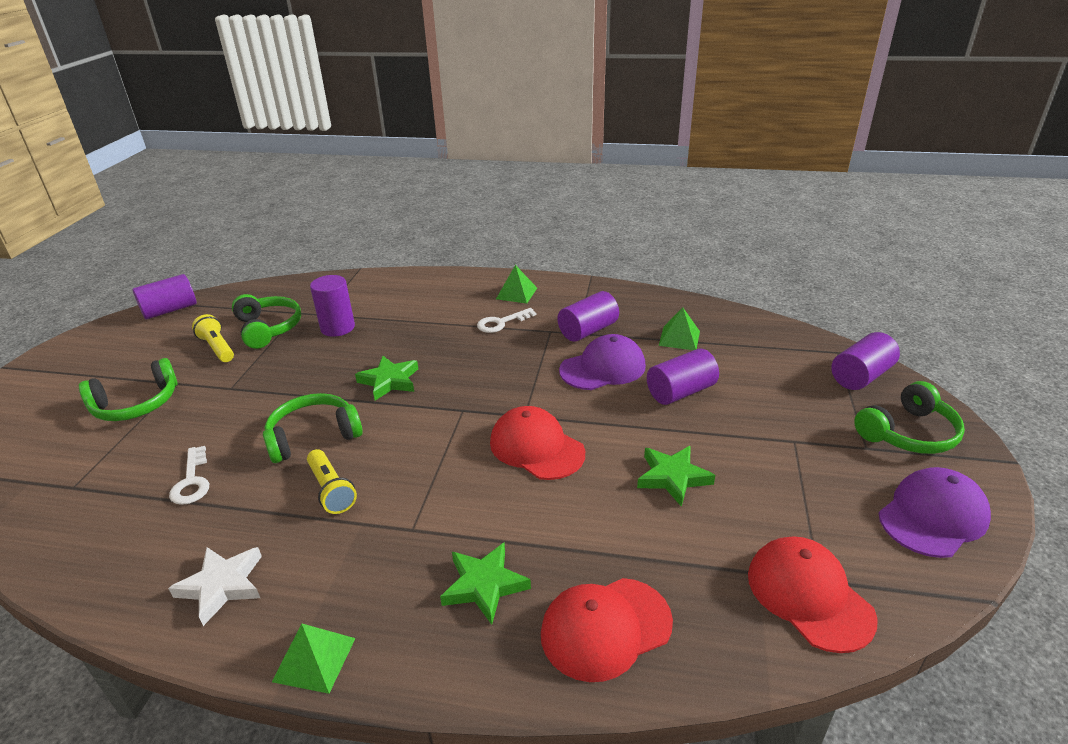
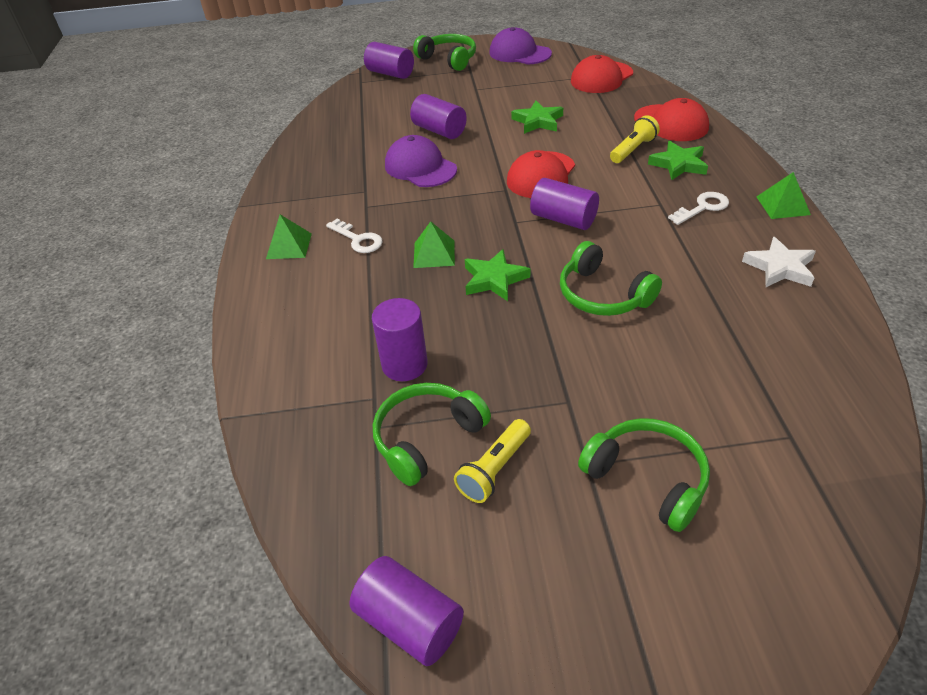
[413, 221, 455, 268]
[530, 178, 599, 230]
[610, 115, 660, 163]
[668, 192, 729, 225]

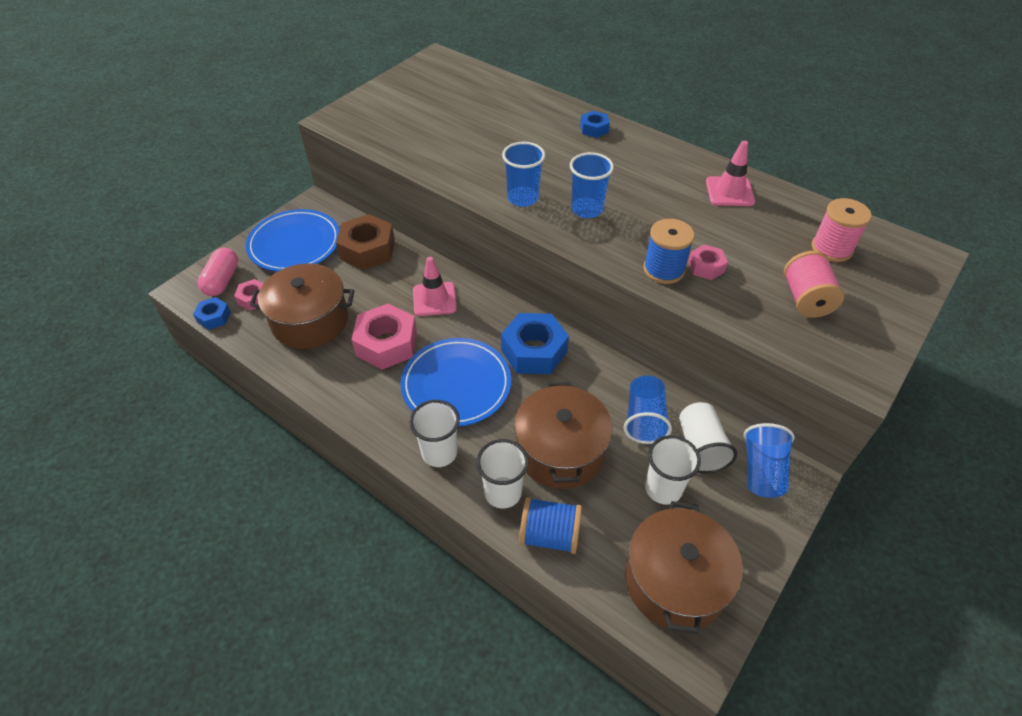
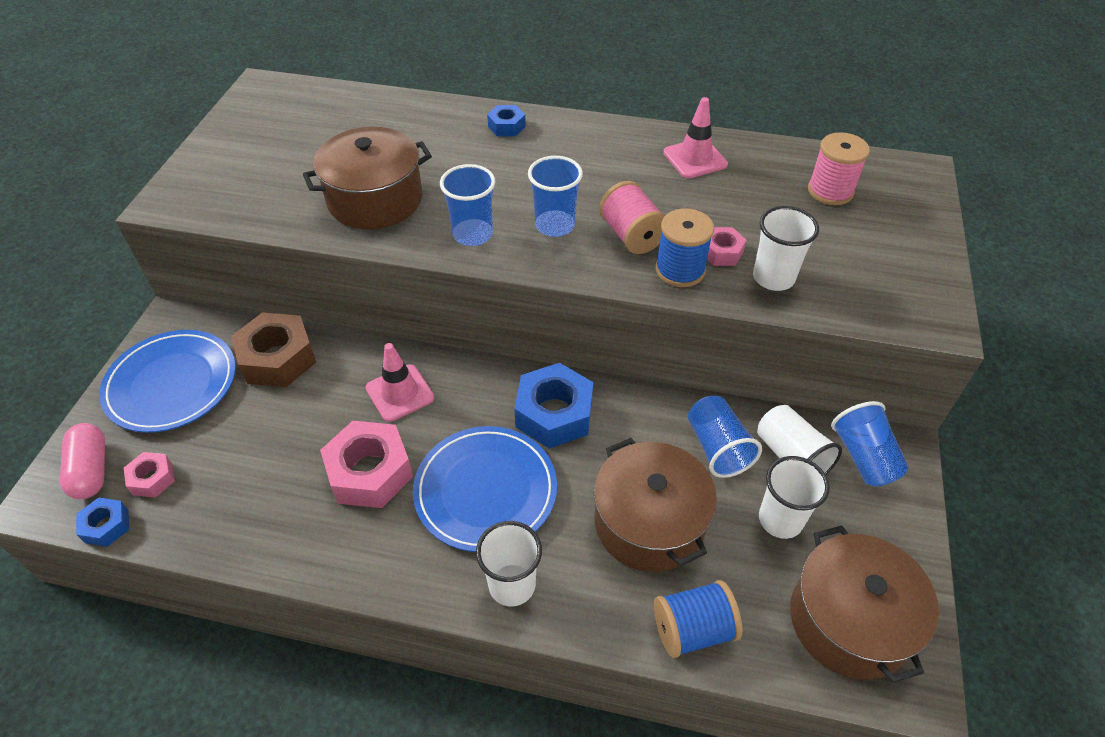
[303, 127, 432, 229]
[599, 181, 666, 254]
[753, 206, 819, 291]

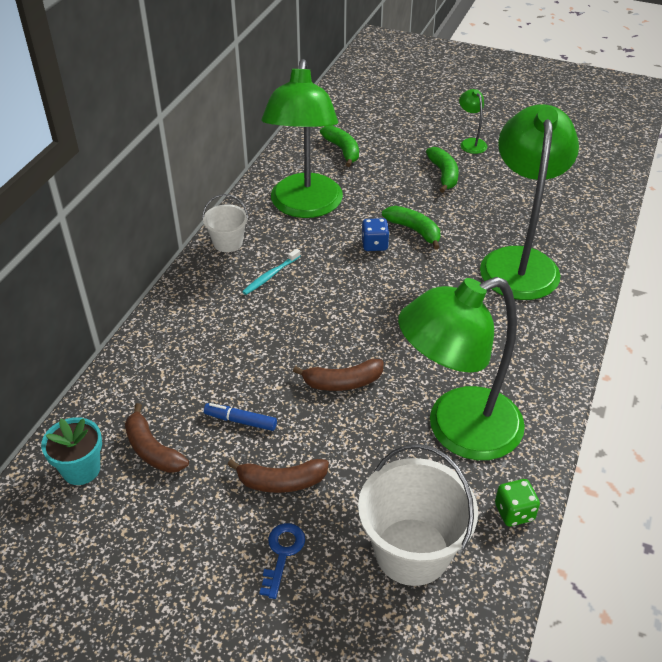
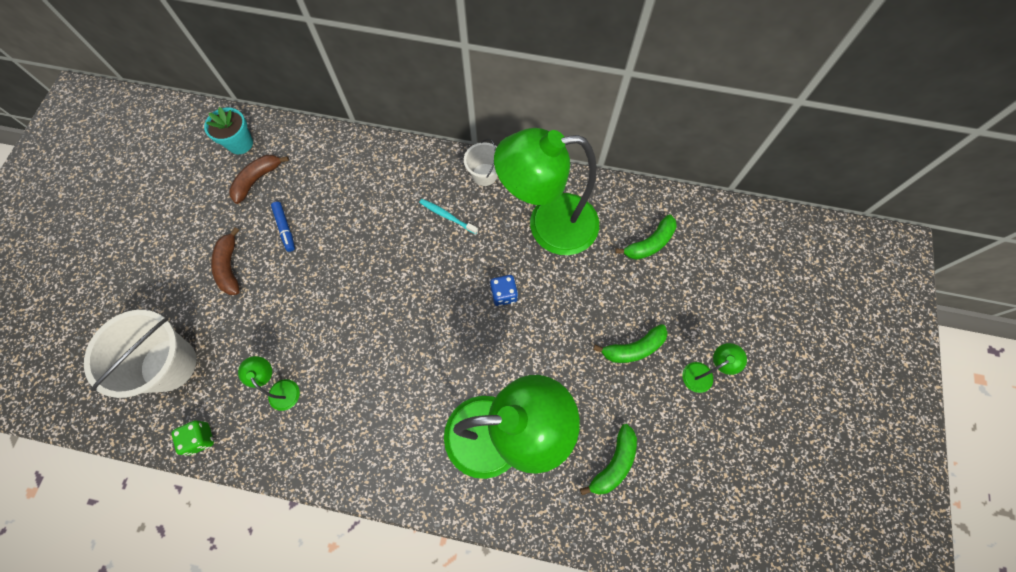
[238, 356, 300, 411]
[271, 202, 295, 252]
[580, 424, 637, 495]
[260, 523, 305, 599] (first image)
[293, 359, 384, 391] (first image)

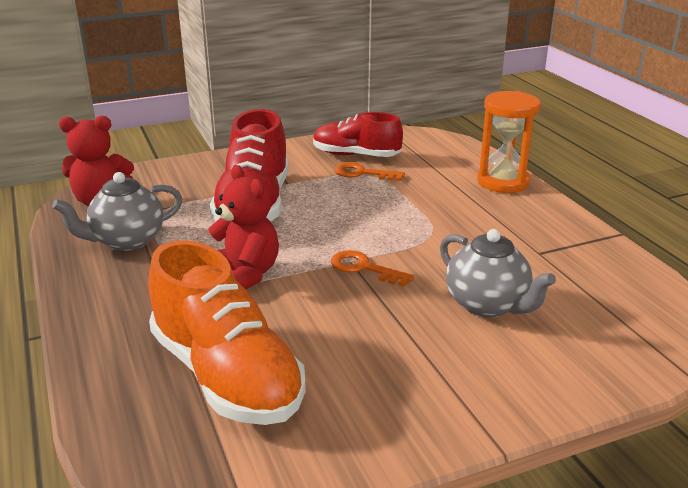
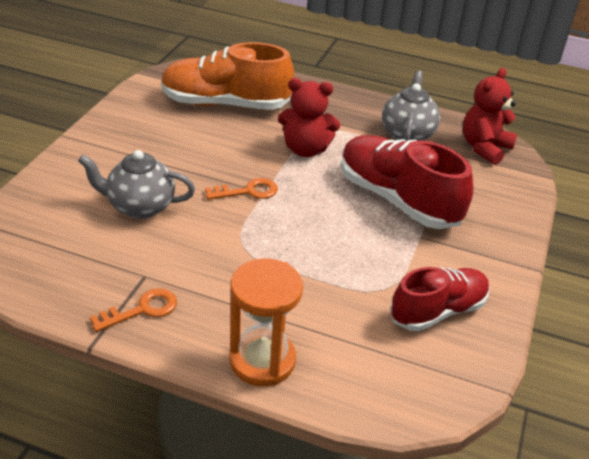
[90, 288, 177, 332]

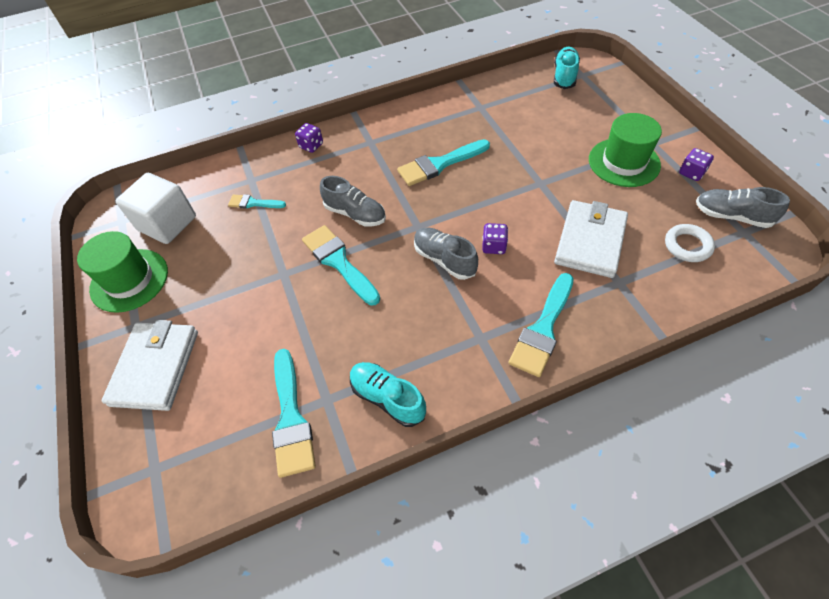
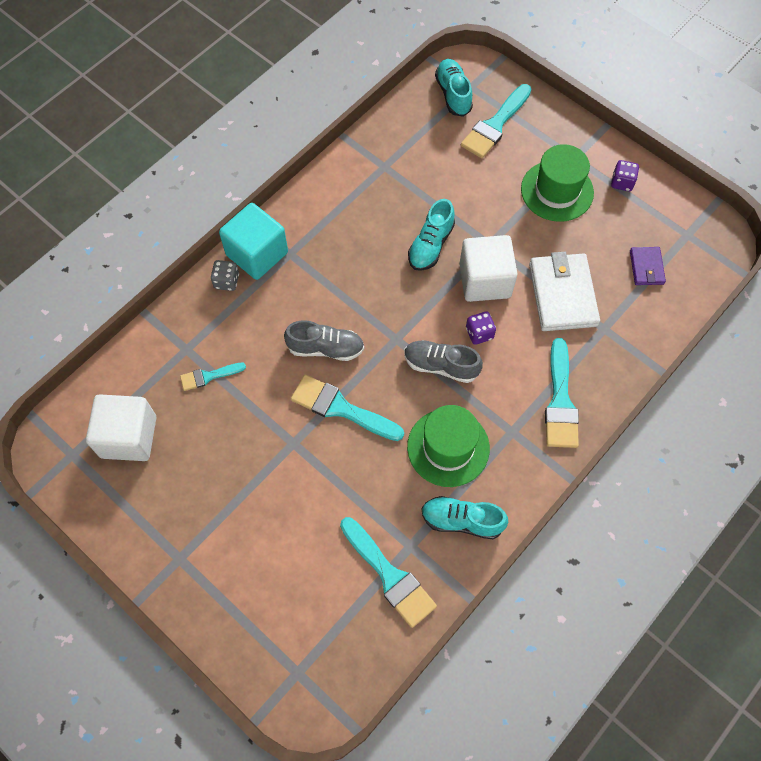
[211, 260, 239, 291]
[219, 203, 288, 280]
[407, 405, 490, 487]
[408, 199, 455, 271]
[460, 235, 518, 302]
[461, 84, 532, 158]
[630, 247, 666, 285]
[102, 320, 198, 411] (first image)
[696, 187, 790, 228] (first image)

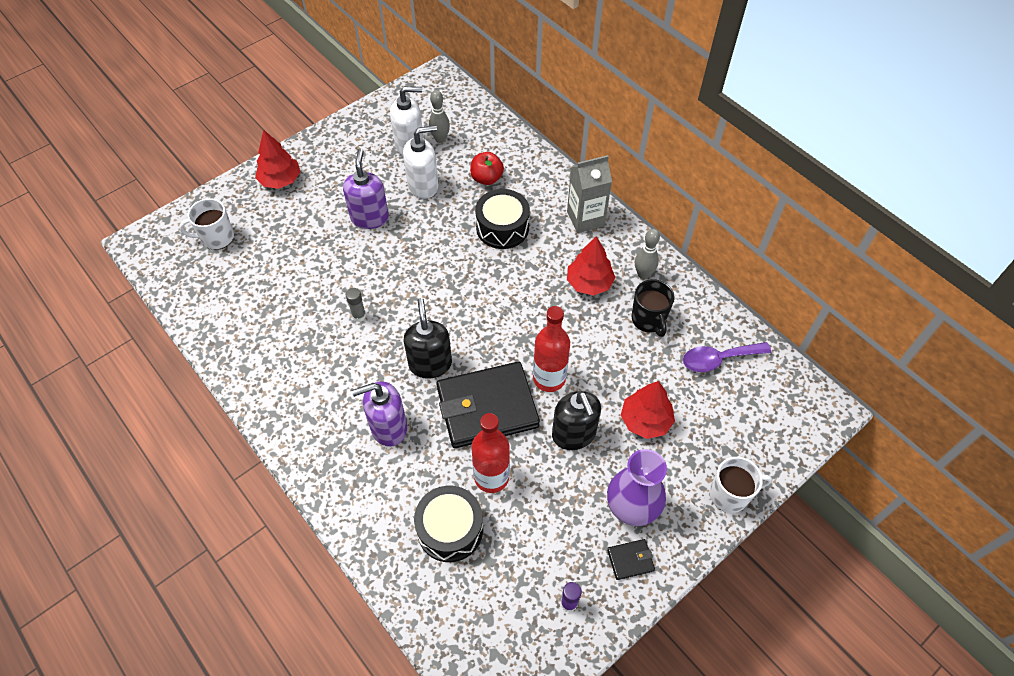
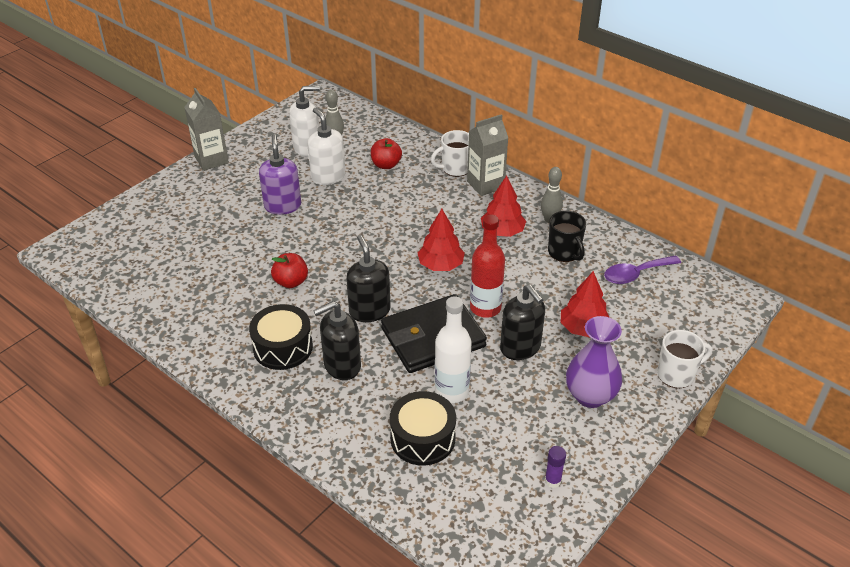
[184, 88, 229, 171]
[249, 304, 313, 370]
[271, 253, 308, 288]
[307, 108, 346, 185]
[313, 301, 361, 380]
[418, 209, 465, 271]
[431, 130, 469, 177]
[435, 296, 471, 403]
[607, 539, 655, 580] (first image)

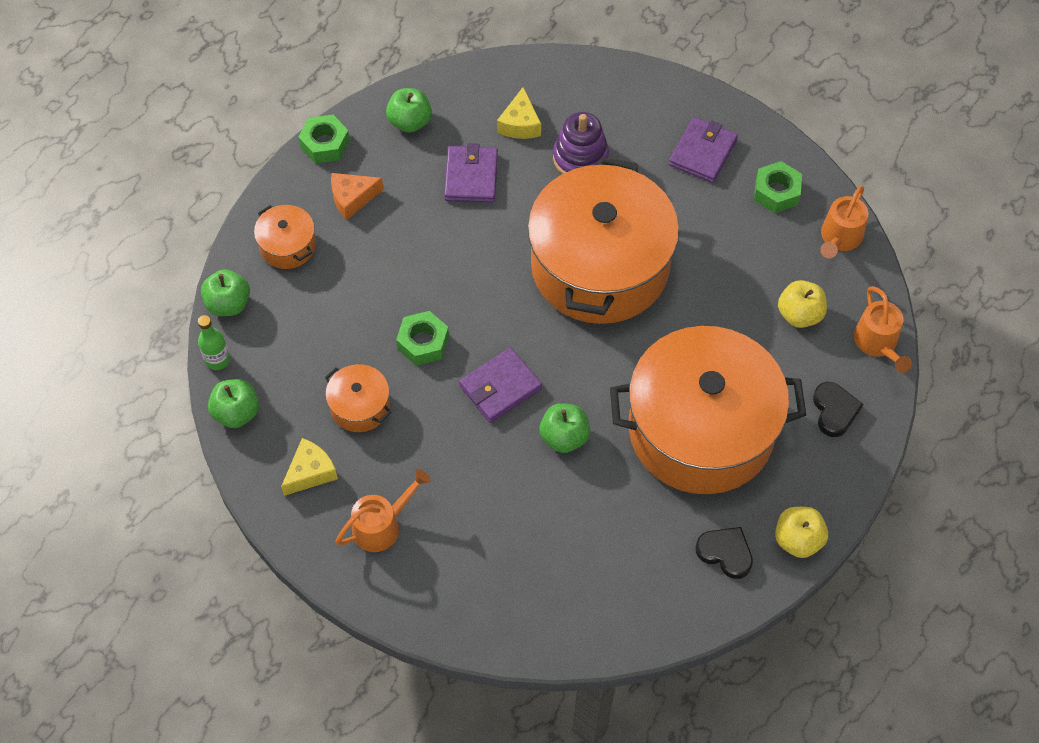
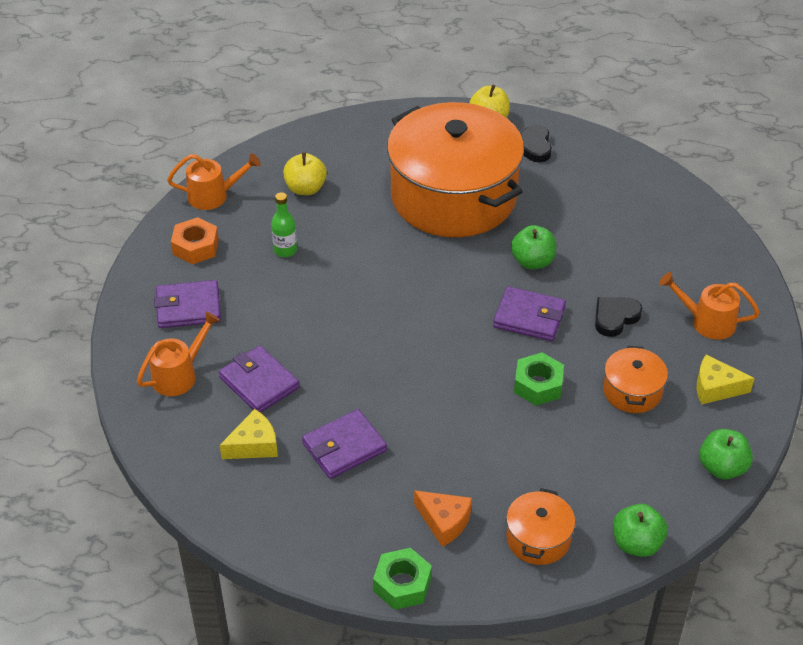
[137, 311, 220, 396]
[171, 217, 219, 264]
[219, 346, 300, 413]
[271, 192, 297, 257]
[595, 297, 642, 337]
[386, 88, 432, 133] (first image)
[528, 157, 679, 324] (first image)

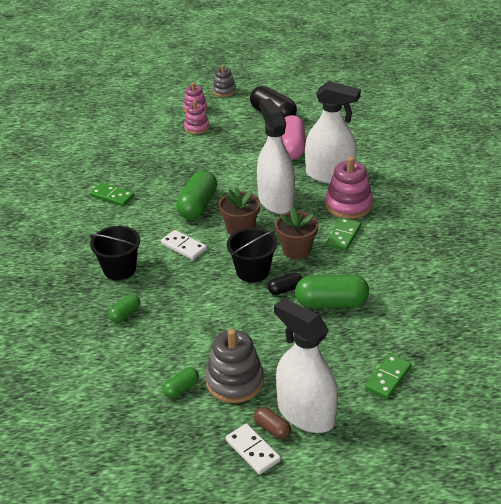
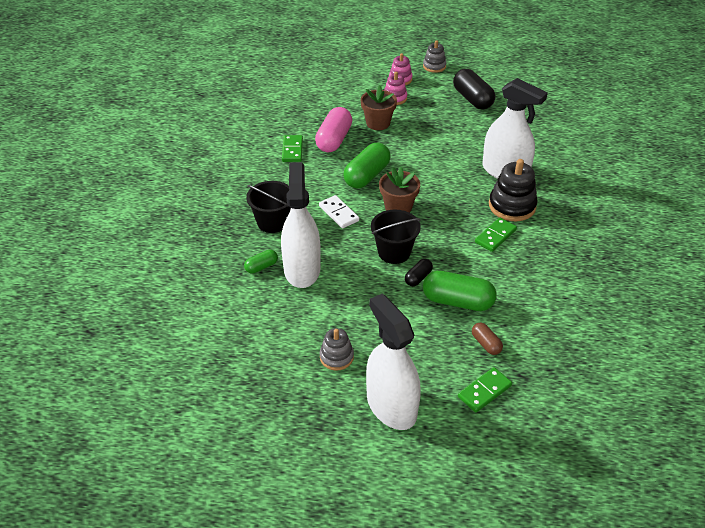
[281, 162, 321, 288]
[282, 135, 303, 162]
[315, 107, 352, 152]
[320, 328, 354, 370]
[361, 85, 397, 130]
[405, 259, 433, 286]
[472, 323, 503, 355]
[489, 159, 538, 221]
[163, 367, 199, 398] (first image)
[226, 423, 281, 475] (first image)

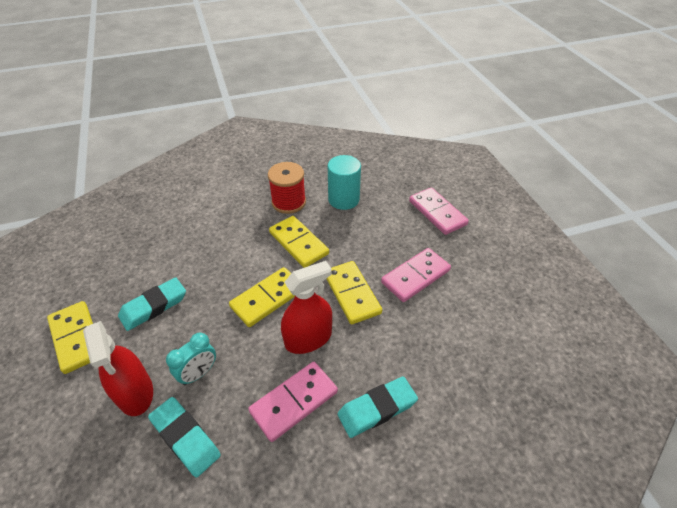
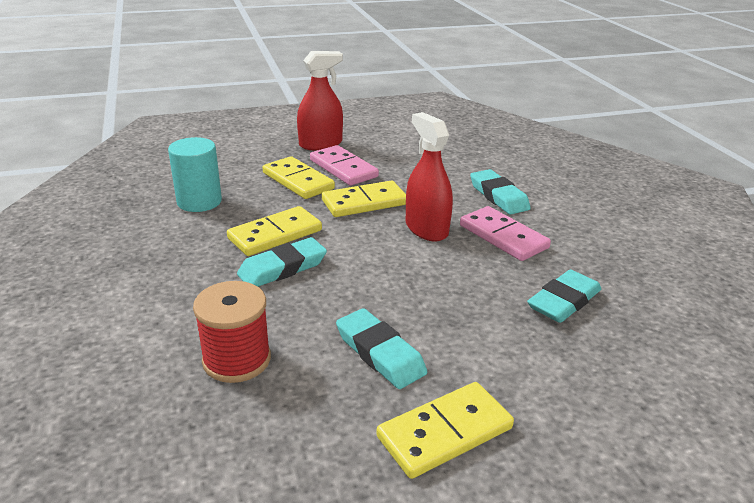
[193, 281, 271, 383]
[237, 237, 327, 287]
[262, 156, 335, 199]
[297, 51, 343, 150]
[166, 333, 216, 385] (first image)
[409, 187, 469, 235] (first image)

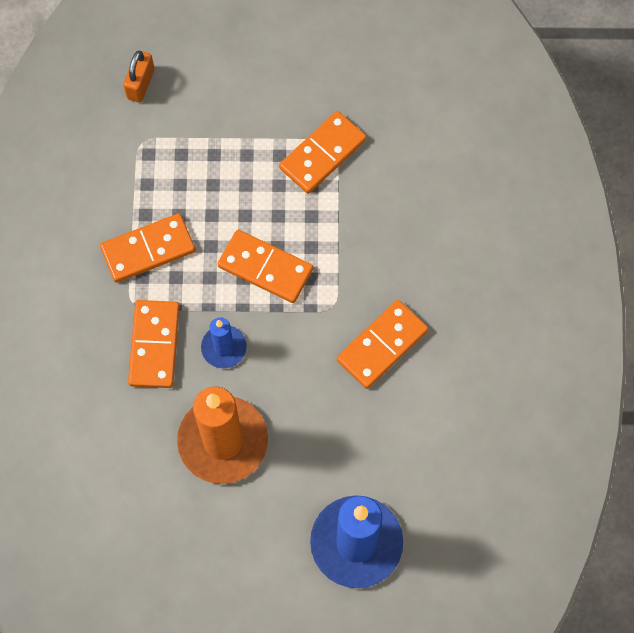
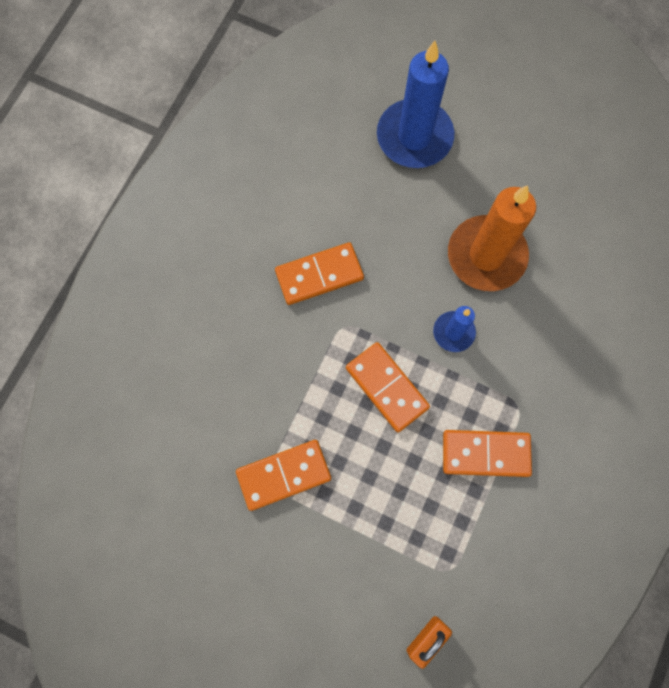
[128, 300, 180, 388] (first image)

